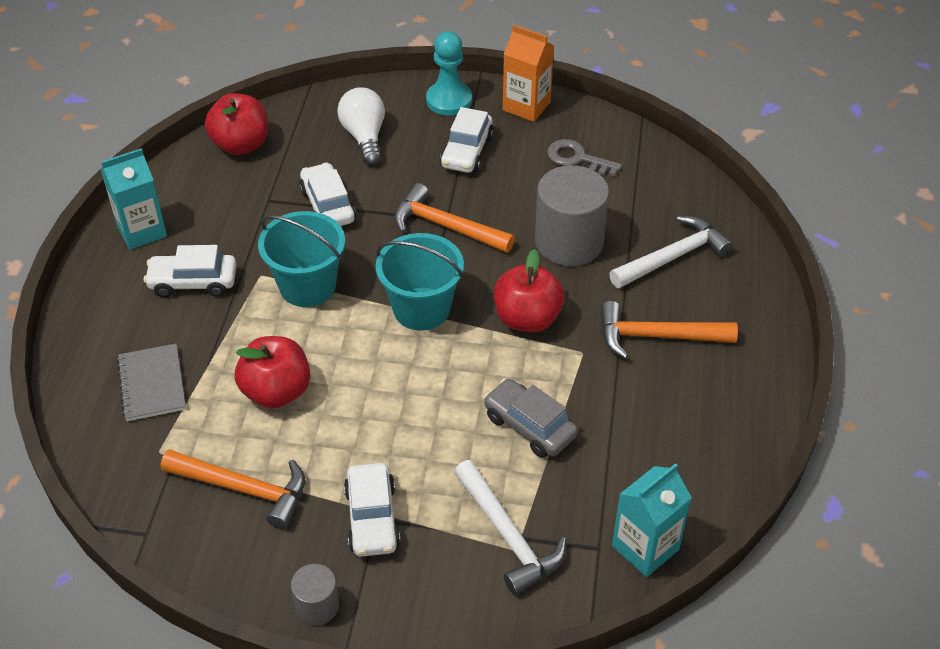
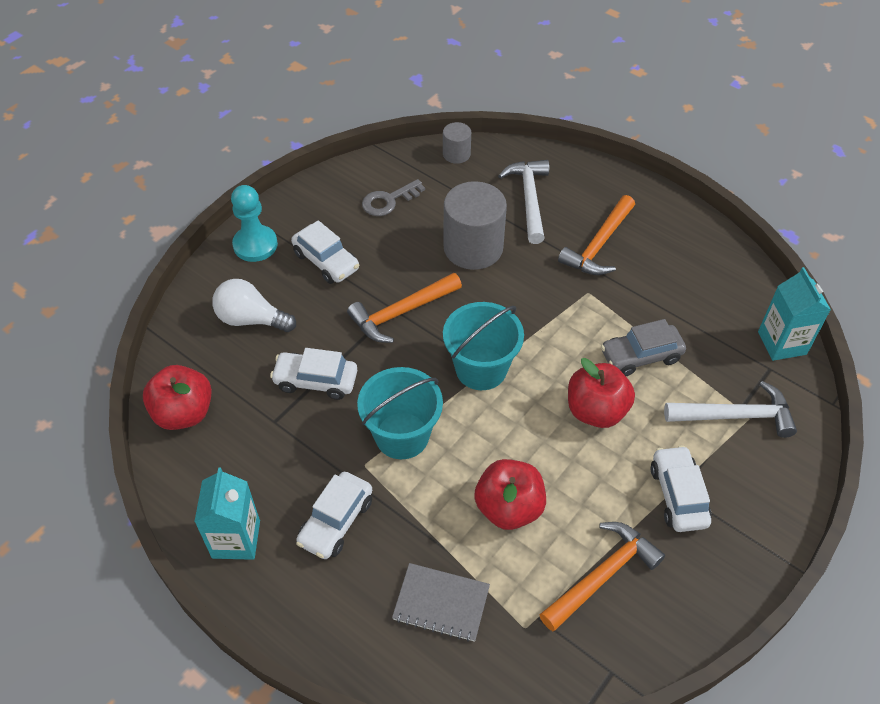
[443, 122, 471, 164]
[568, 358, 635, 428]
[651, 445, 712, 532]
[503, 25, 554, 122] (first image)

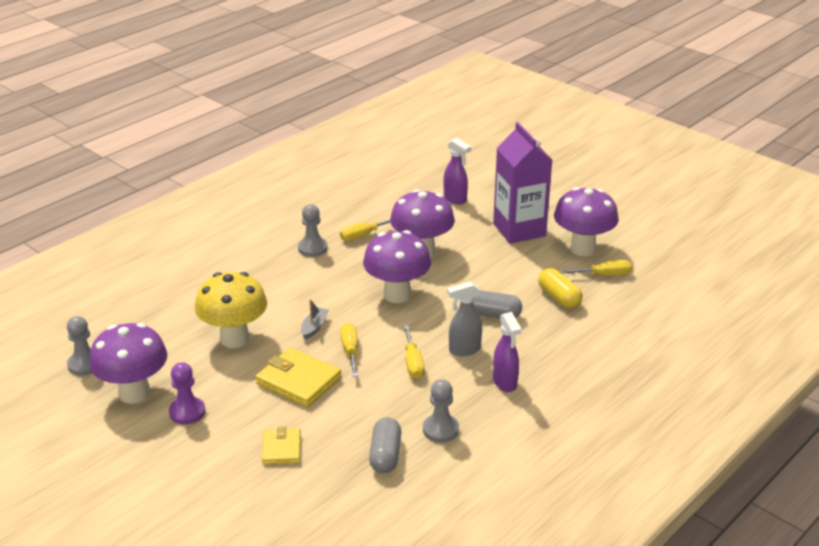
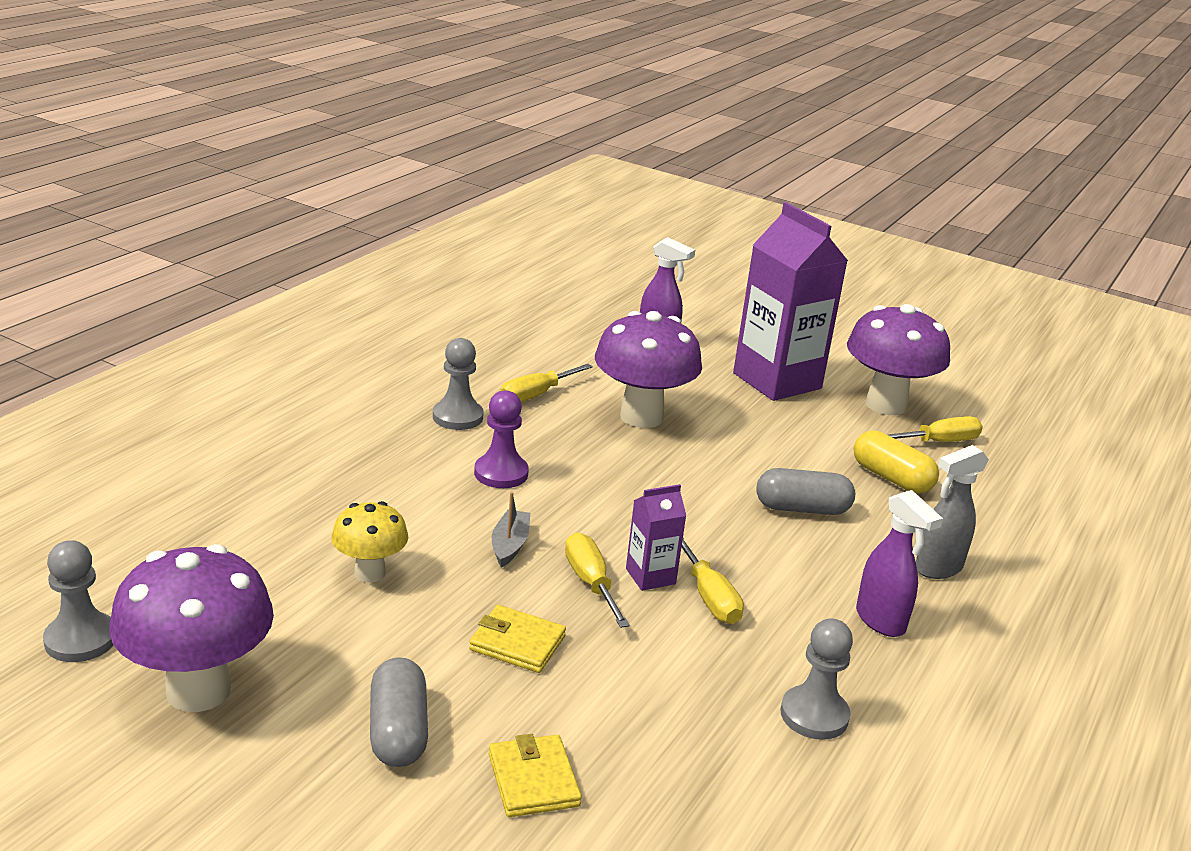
[331, 501, 408, 583]
[370, 657, 428, 767]
[469, 605, 566, 673]
[474, 390, 529, 488]
[626, 484, 686, 591]
[916, 445, 989, 579]
[363, 230, 431, 303] (first image)

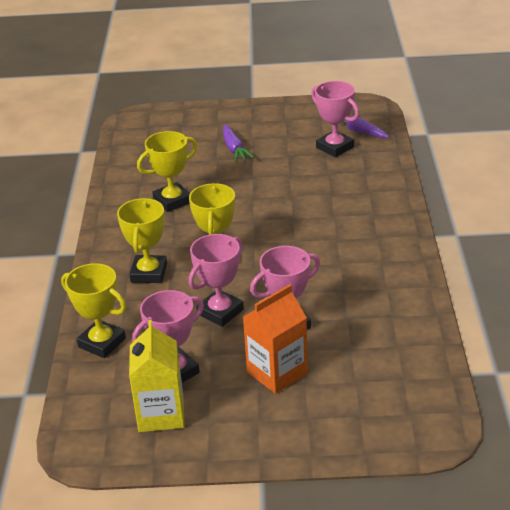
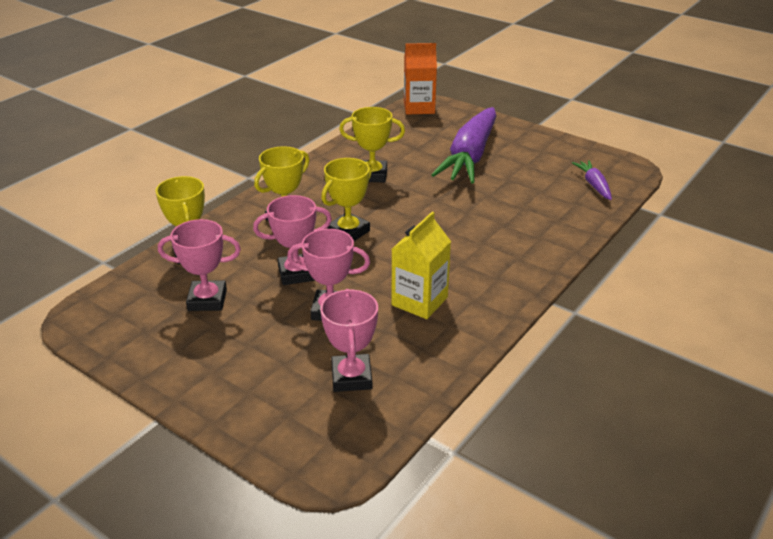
[320, 289, 378, 392]
[392, 212, 451, 319]
[404, 43, 437, 114]
[431, 107, 497, 183]

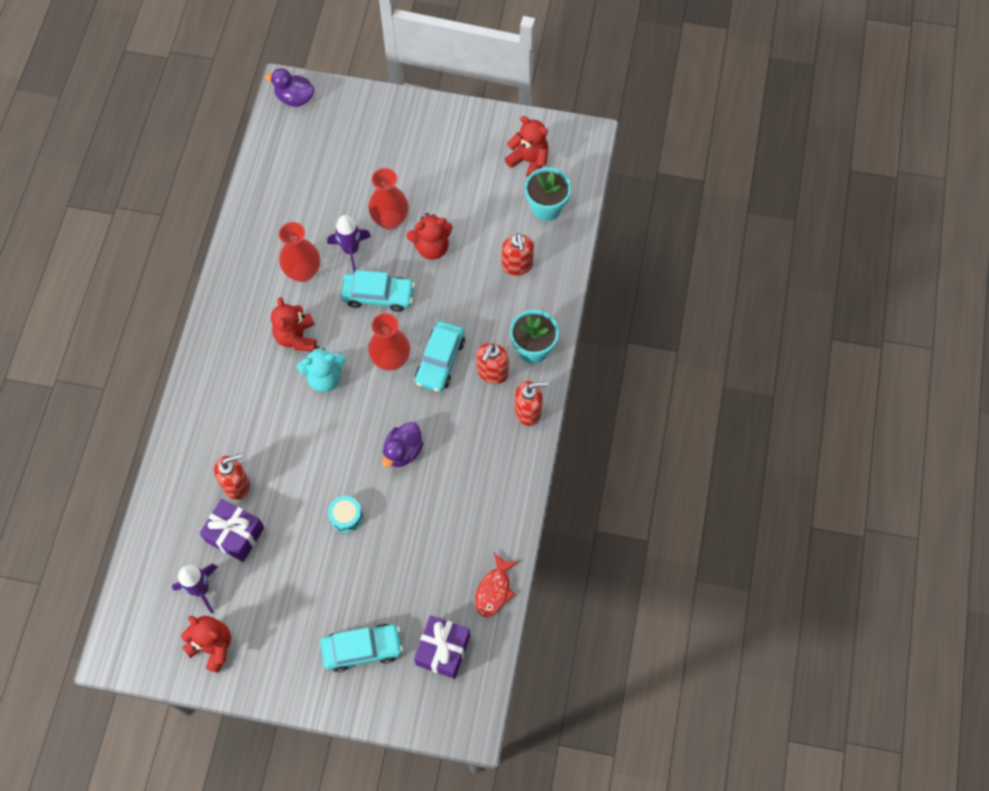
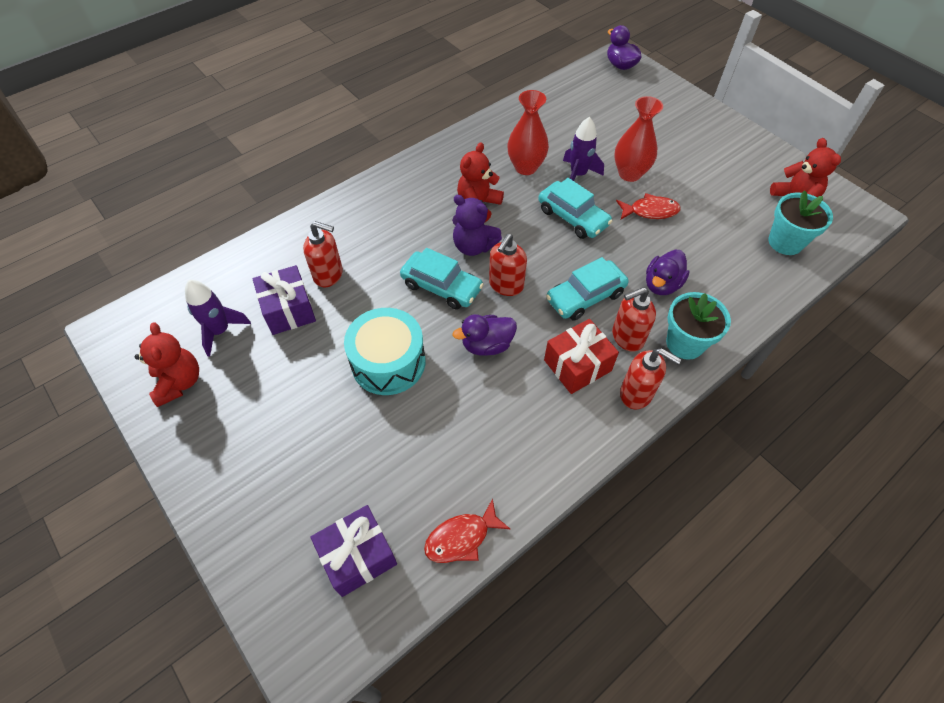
[344, 308, 425, 395]
[400, 248, 484, 310]
[452, 195, 502, 256]
[489, 234, 527, 296]
[544, 319, 619, 394]
[616, 193, 681, 219]
[646, 250, 690, 295]
[368, 313, 410, 371] (first image)

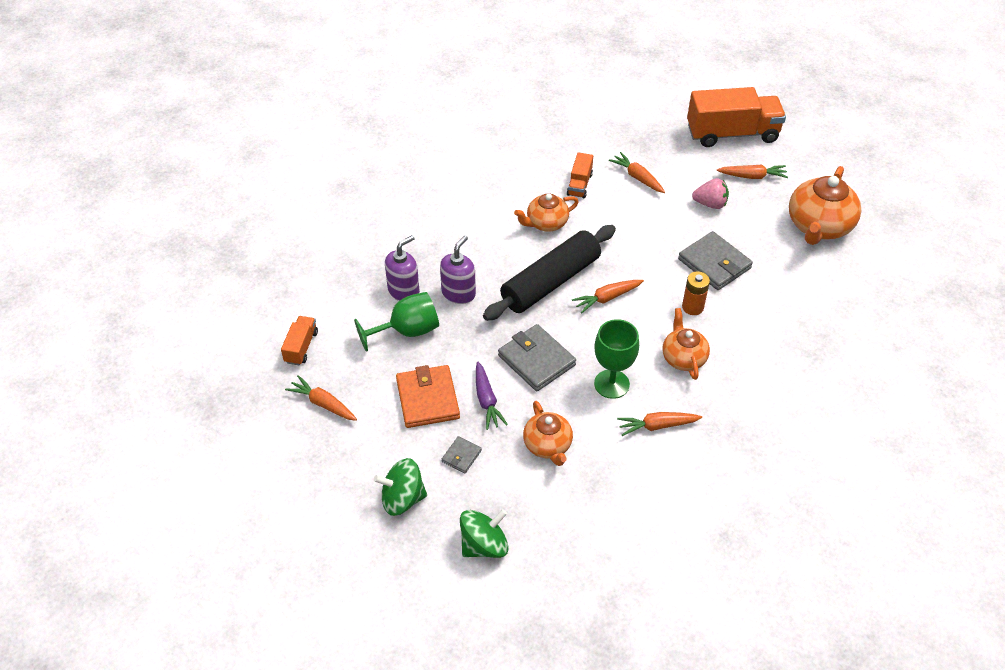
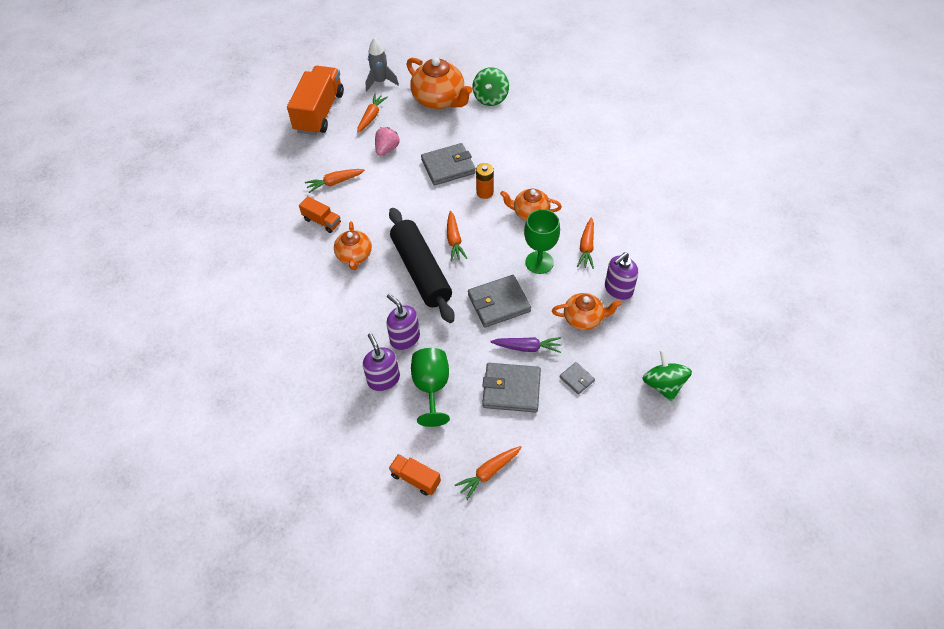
[366, 38, 399, 91]
[473, 67, 509, 106]
[482, 363, 541, 413]
[605, 252, 638, 300]

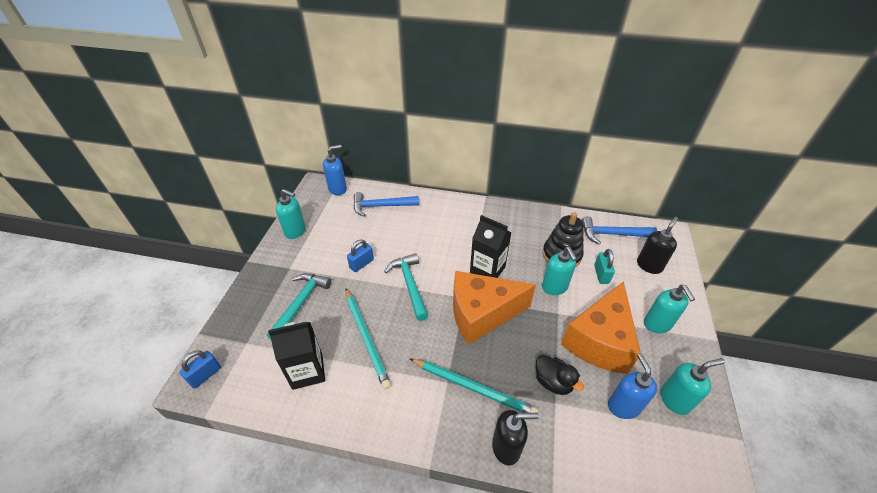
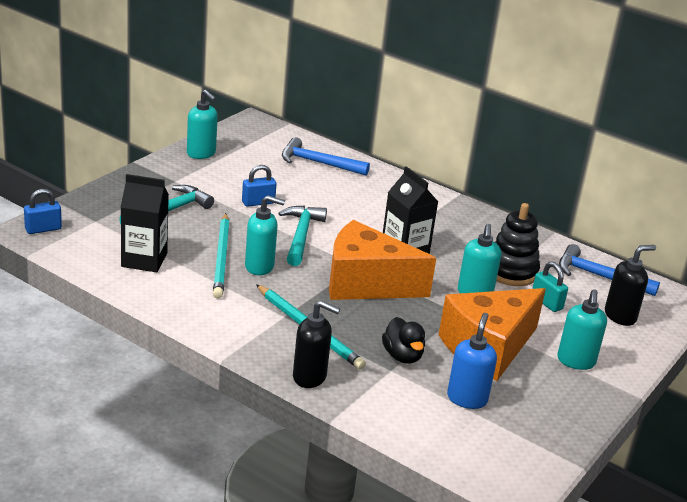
[245, 195, 285, 275]
[532, 262, 568, 312]
[323, 144, 347, 195] (first image)

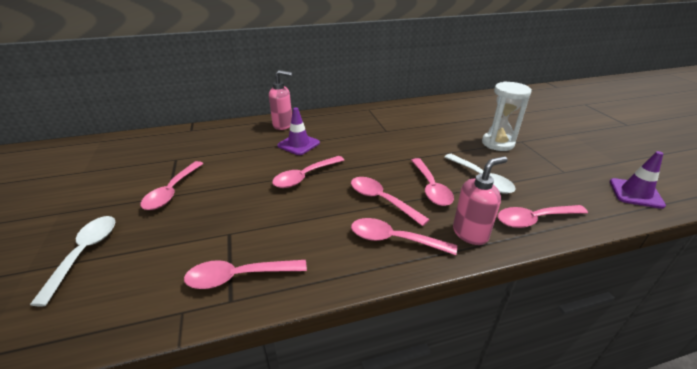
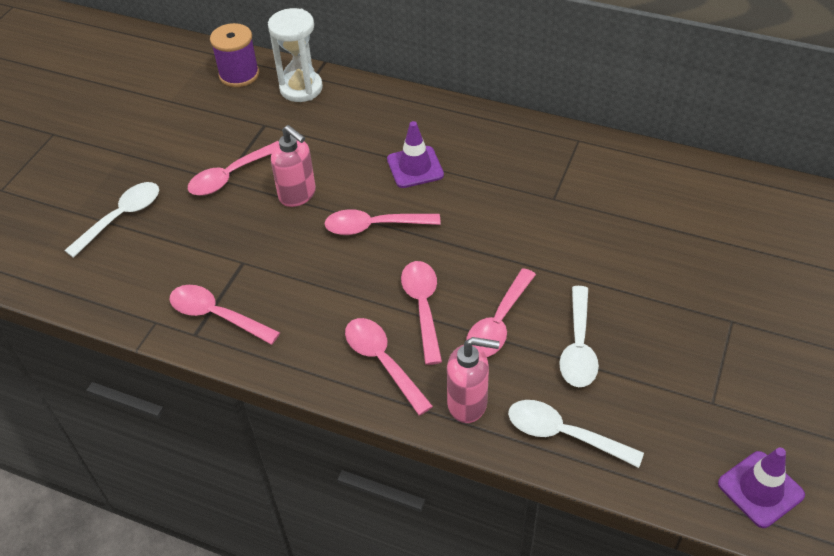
[210, 23, 259, 87]
[268, 8, 323, 102]
[271, 125, 316, 207]
[508, 400, 644, 468]

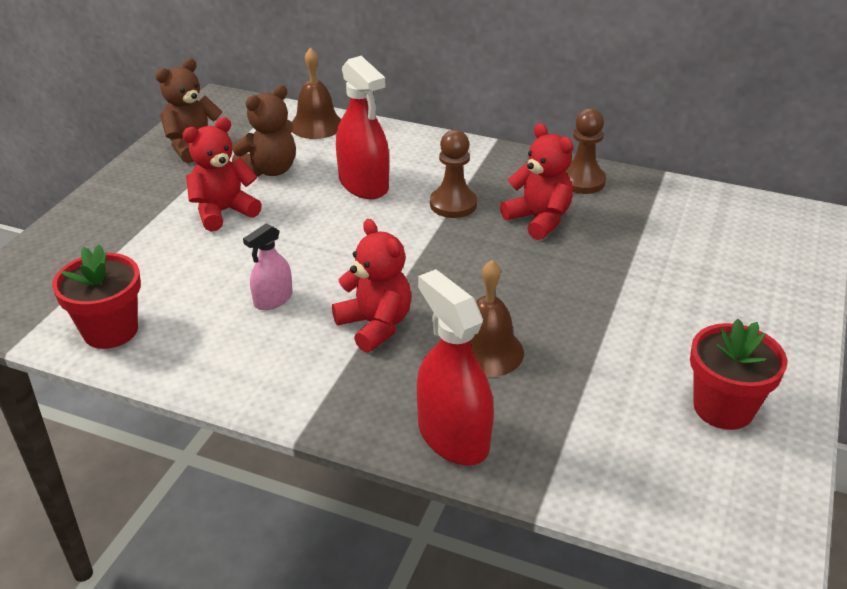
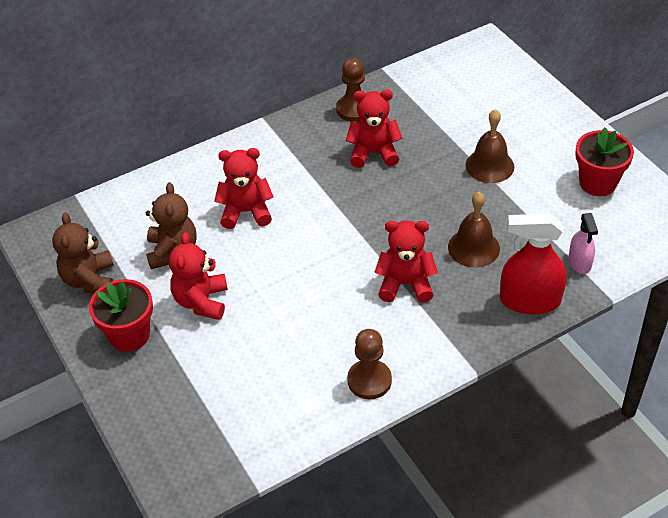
[89, 279, 153, 352]
[214, 148, 274, 229]
[347, 329, 392, 399]
[465, 109, 514, 183]
[569, 213, 598, 274]

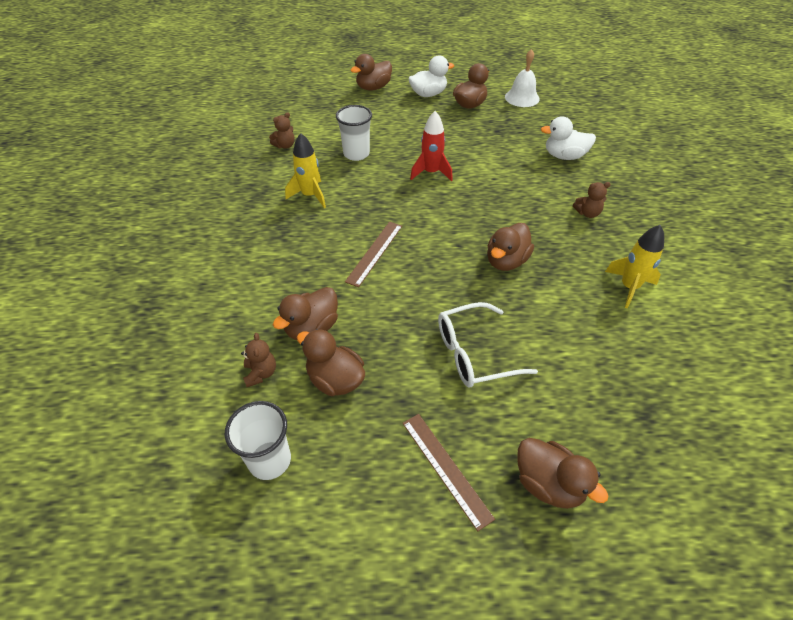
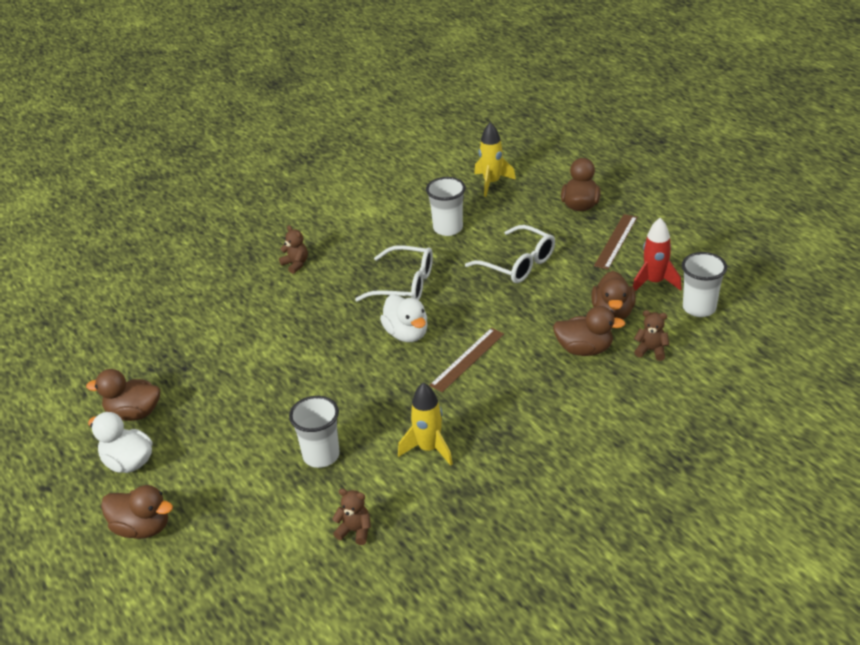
[355, 245, 433, 302]
[380, 295, 428, 342]
[426, 177, 466, 236]
[429, 328, 504, 392]
[474, 122, 516, 197]
[633, 218, 682, 291]
[634, 310, 669, 361]
[505, 49, 540, 107] (first image)

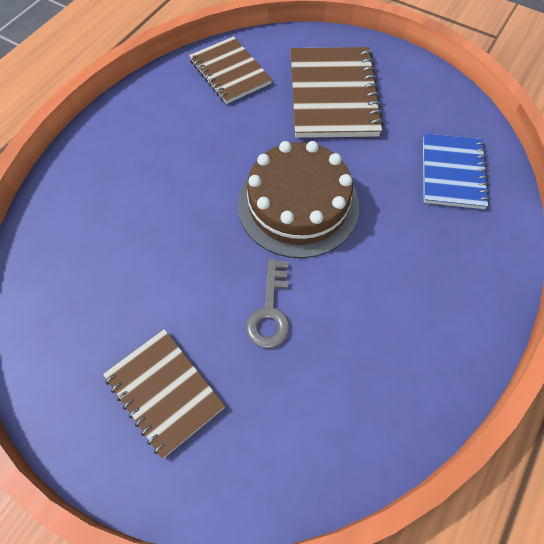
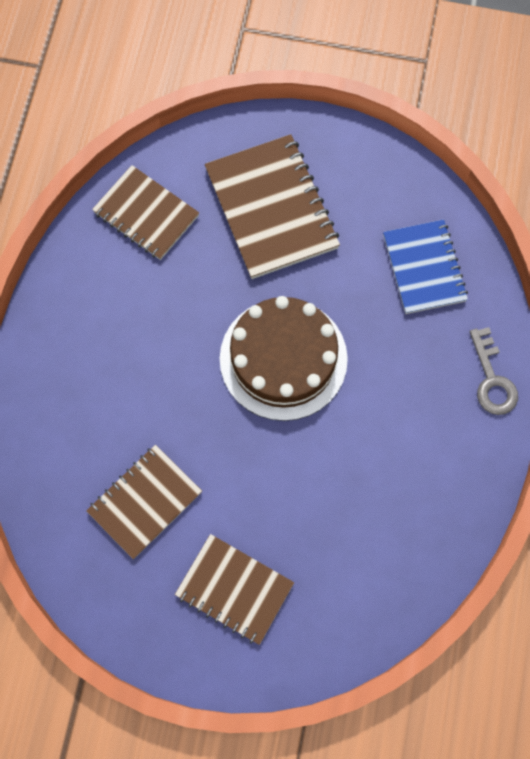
[86, 445, 202, 559]
[469, 327, 518, 415]

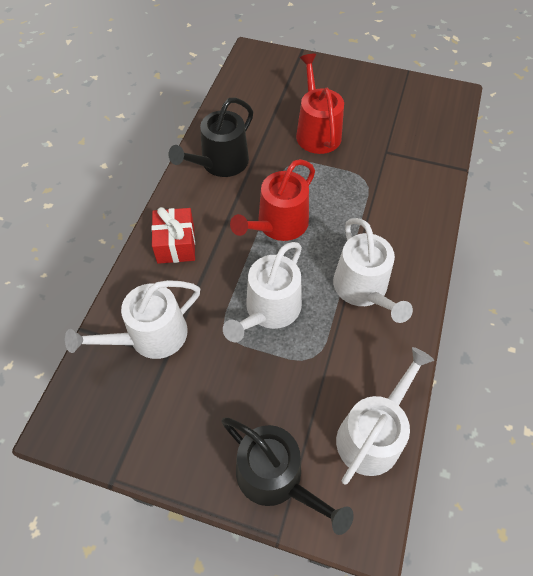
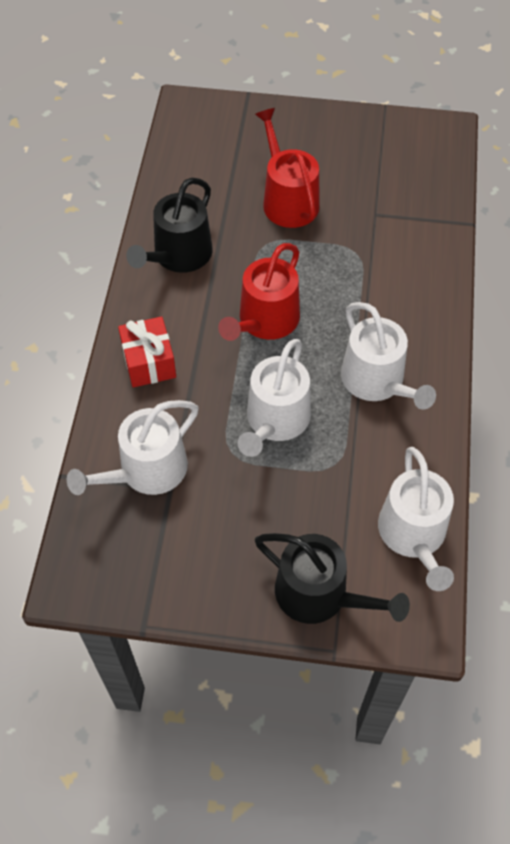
[378, 447, 454, 591]

